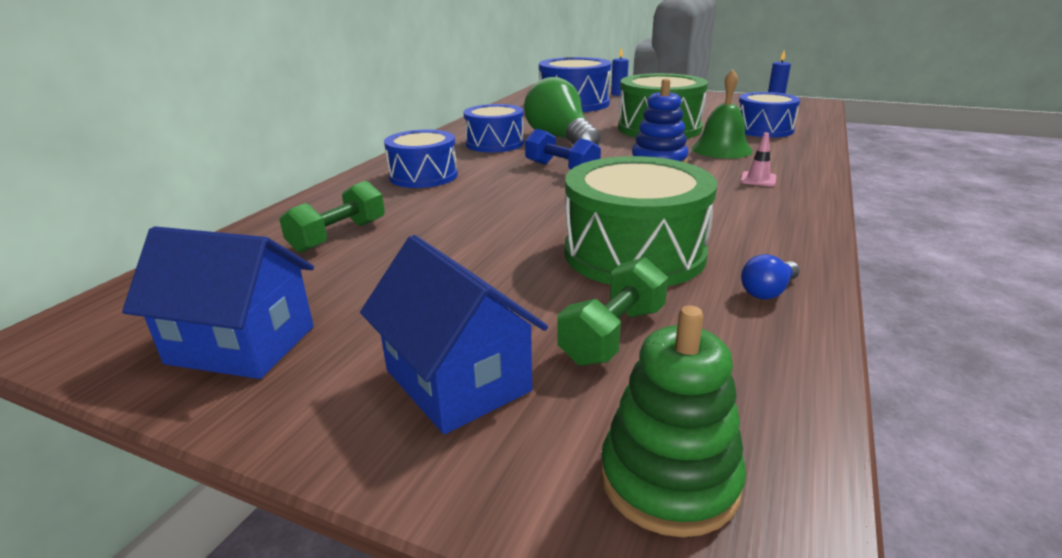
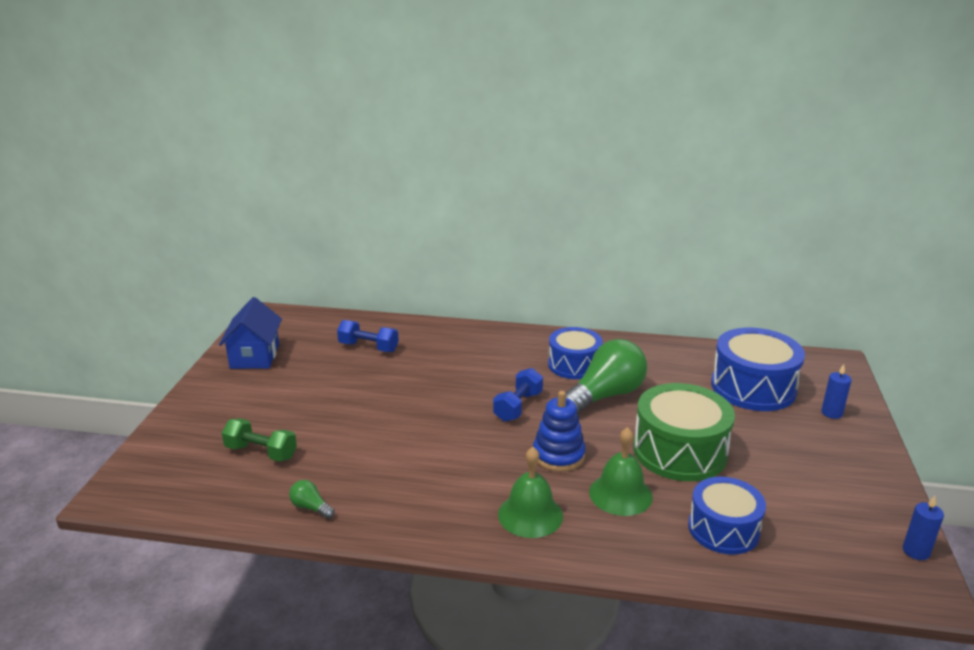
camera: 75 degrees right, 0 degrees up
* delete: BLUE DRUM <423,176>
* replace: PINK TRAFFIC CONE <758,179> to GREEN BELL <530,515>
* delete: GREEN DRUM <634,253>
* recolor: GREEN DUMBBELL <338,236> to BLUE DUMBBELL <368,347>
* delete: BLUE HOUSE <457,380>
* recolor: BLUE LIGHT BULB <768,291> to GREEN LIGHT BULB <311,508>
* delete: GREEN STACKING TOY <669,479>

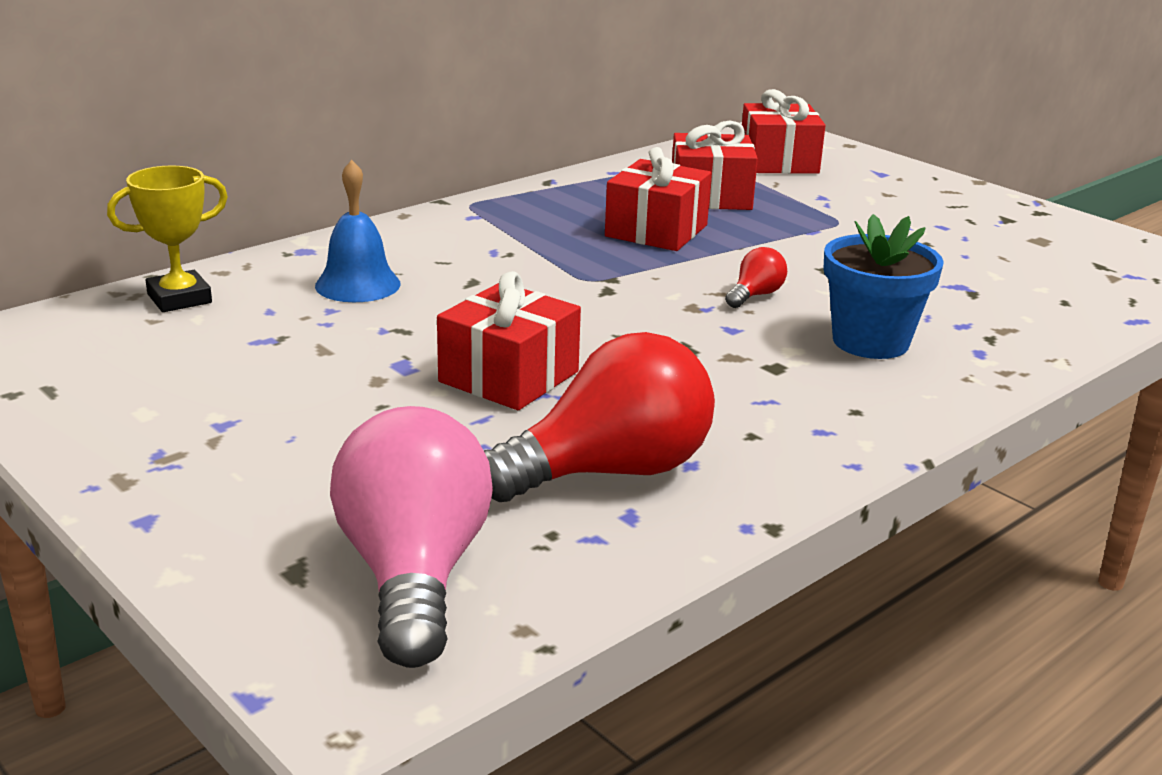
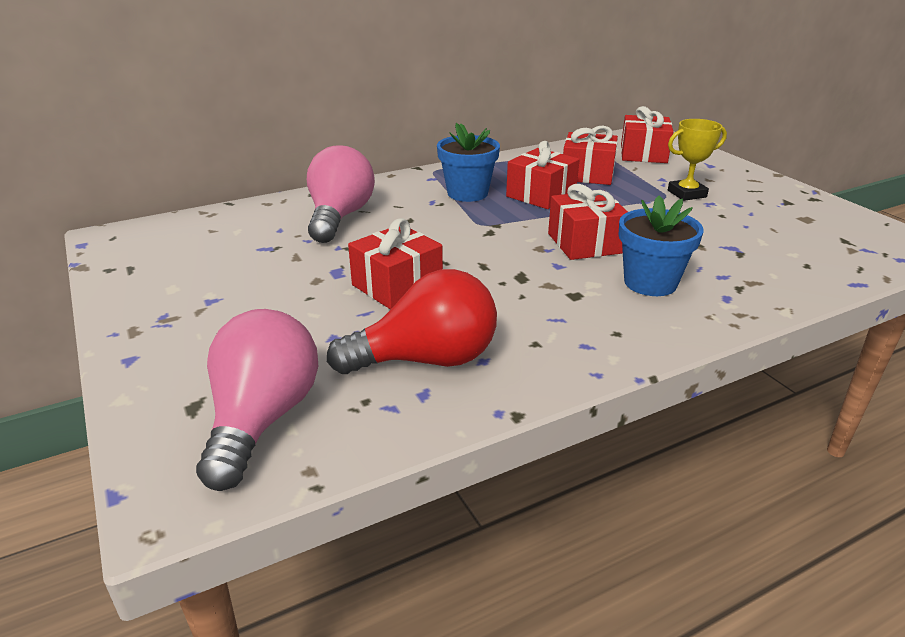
camera: 15 degrees right, 5 degrees up
* replace: BLUE BELL <357,284> to PINK LIGHT BULB <339,217>
* move: YELLOW TROPHY <179,298> to <687,194>
* replace: RED LIGHT BULB <755,295> to RED GIFT <585,243>
* insert: BLUE FLOWER POT <467,193>

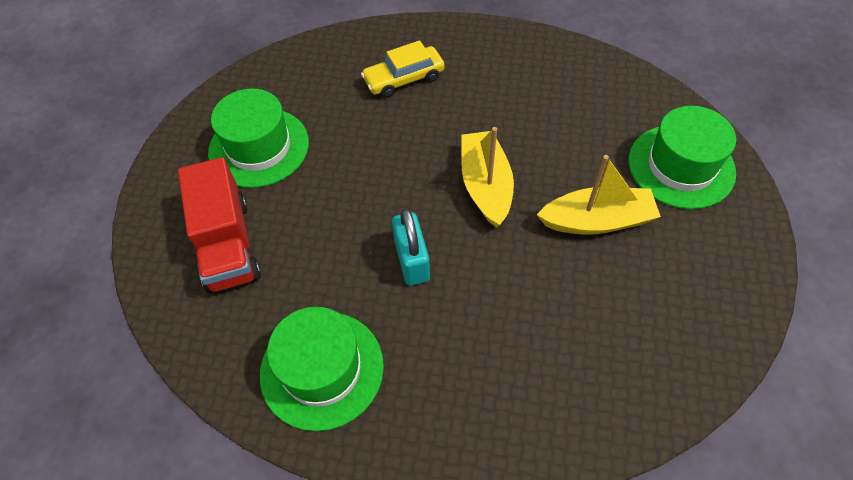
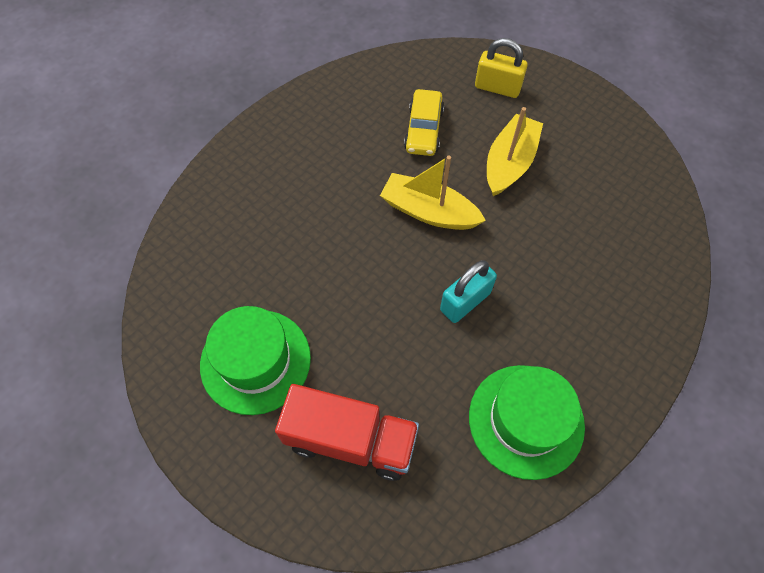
camera: 60 degrees left, 5 degrees up
* move: YELLOW CAR <404,79> to <423,130>
* replace: GREEN HAT <681,166> to YELLOW PADLOCK <497,87>
* rotate: TURQUOISE PADLOCK <412,260> = <465,301> 60 degrees counterclockwise

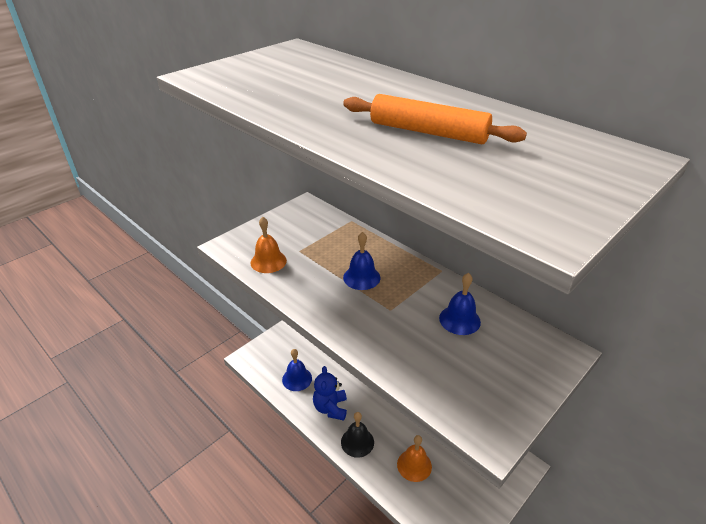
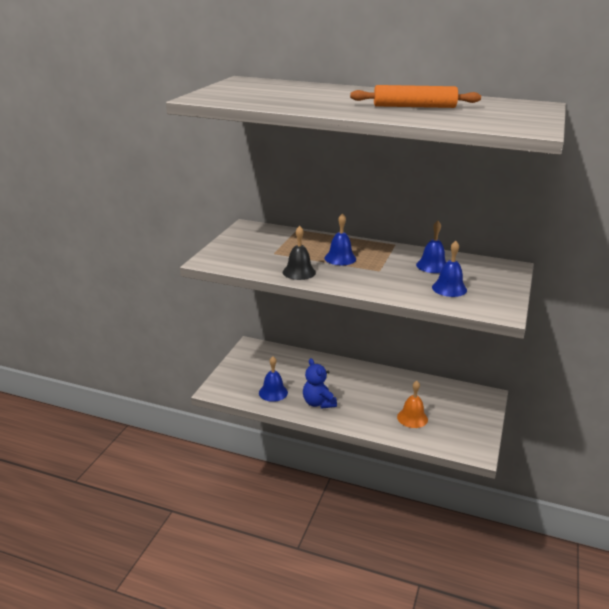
camera: 25 degrees left, 10 degrees down
* delete: ORANGE BELL <268,261>
* move: BLACK BELL <357,442> to <299,272>
* insert: BLUE BELL <449,288>

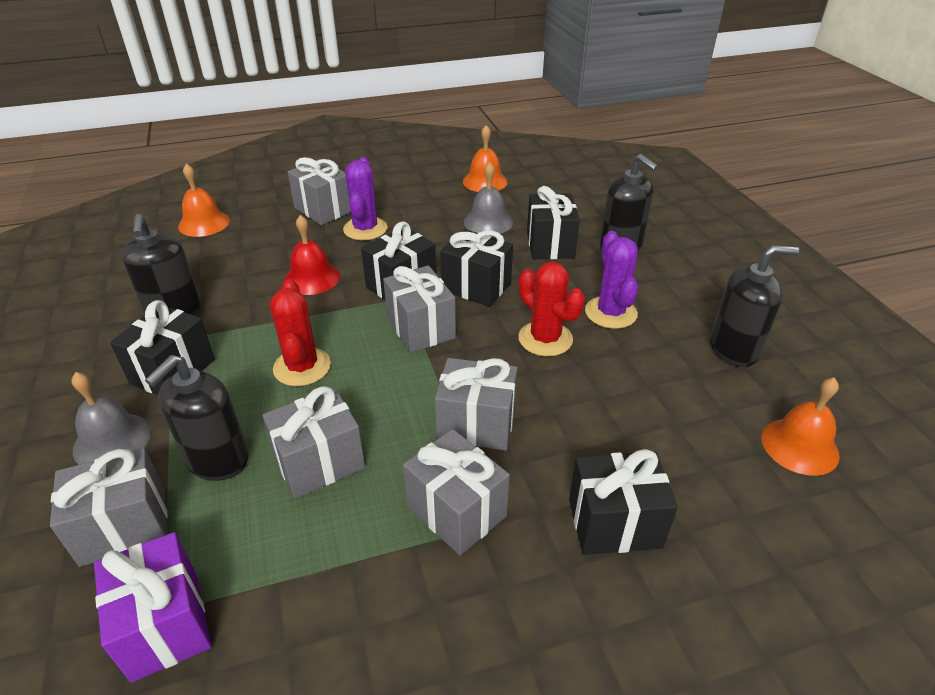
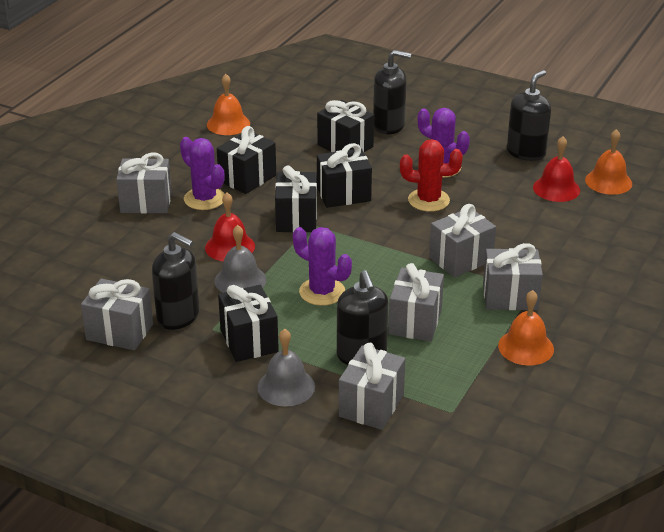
camera: 45 degrees left, 5 degrees down
* move: GREY BELL <488,222> to <240,280>
* move: ORANGE BELL <204,223> to <526,347>
* move: GREY GIFT <421,328> to <119,332>
* recolor: RED CACTUS <302,367> to PURPLE CACTUS <322,292>
* move: BLACK GIFT <614,523> to <247,178>
* delete: PURPLE GIFT <165,624>
* insert: RED BELL <556,188>

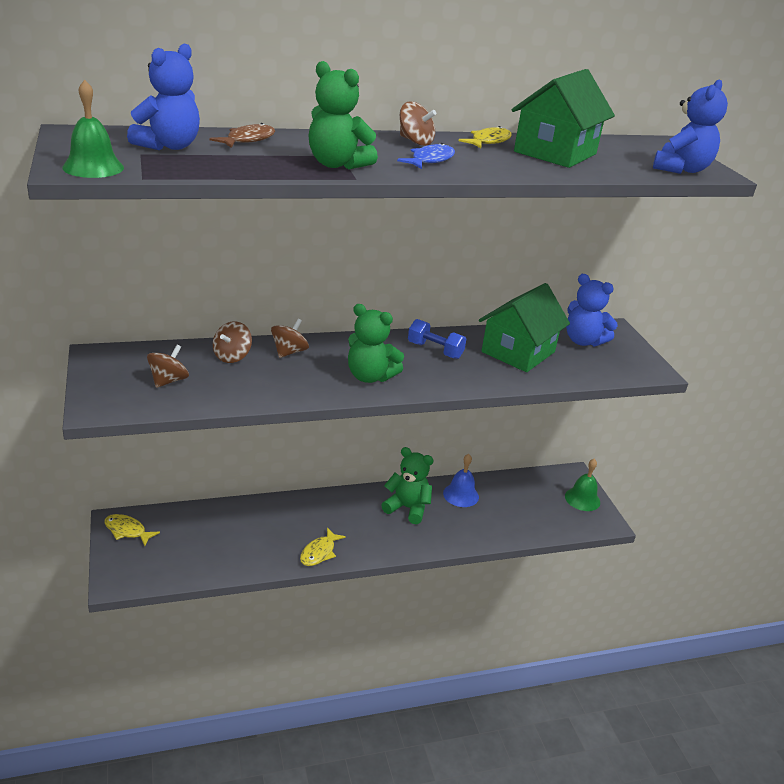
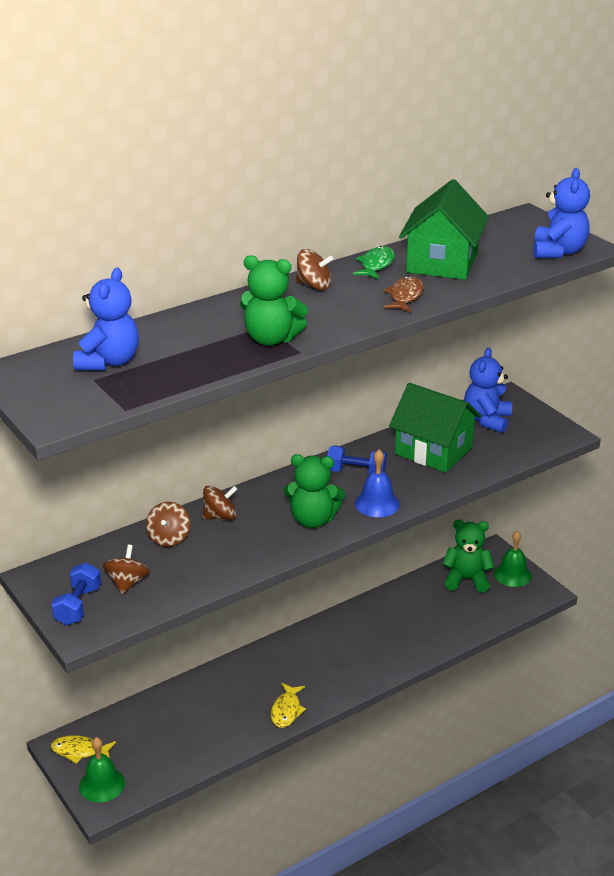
camera: 15 degrees left, 0 degrees up
* move: GREEN BELL <93,167> to <102,784>
* move: BROWN FISH <248,140> to <405,296>
* recolor: YELLOW FISH <488,141> to GREEN FISH <376,265>
* delete: BLUE FISH <430,160>
* rotate: BLUE TEDDY BEAR <583,341> = <487,420> 90 degrees clockwise
* rotate: GREEN HOUSE <518,352> = <433,451> 75 degrees counterclockwise
* rotate: BROWN SPINNING TOP <289,352> = <220,516> 60 degrees clockwise
* move: GREEN TEDDY BEAR <407,508> to <466,579>
* move: BLUE BELL <461,495> to <377,503>
* insert: BLUE DUMBBELL <78,606>

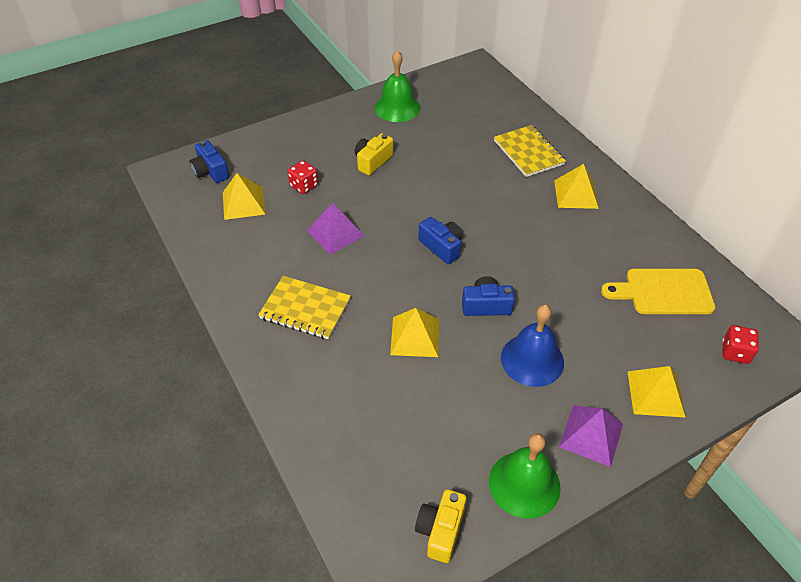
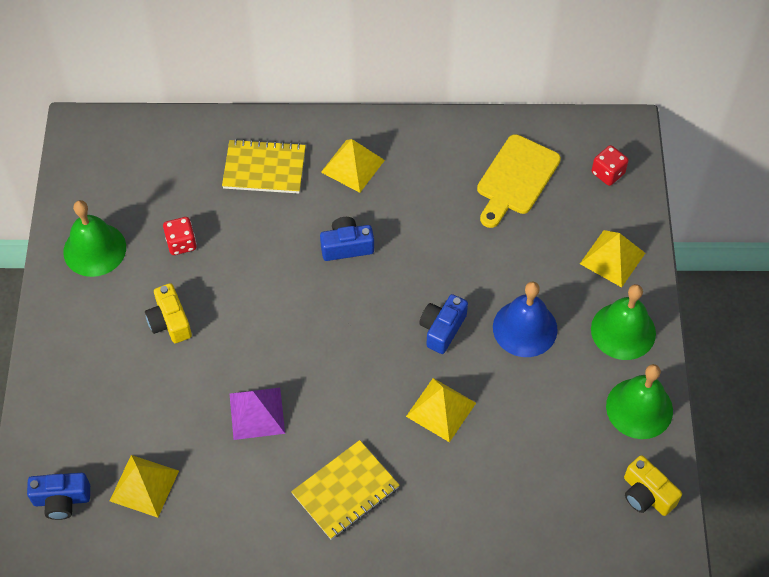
camera: 60 degrees left, 10 degrees up
* move: RED DICE <304,186> to <181,243>
* move: BLUE CAMERA <441,247> to <346,246>
* replace: PURPLE PYRAMID <591,435> to GREEN BELL <623,331>

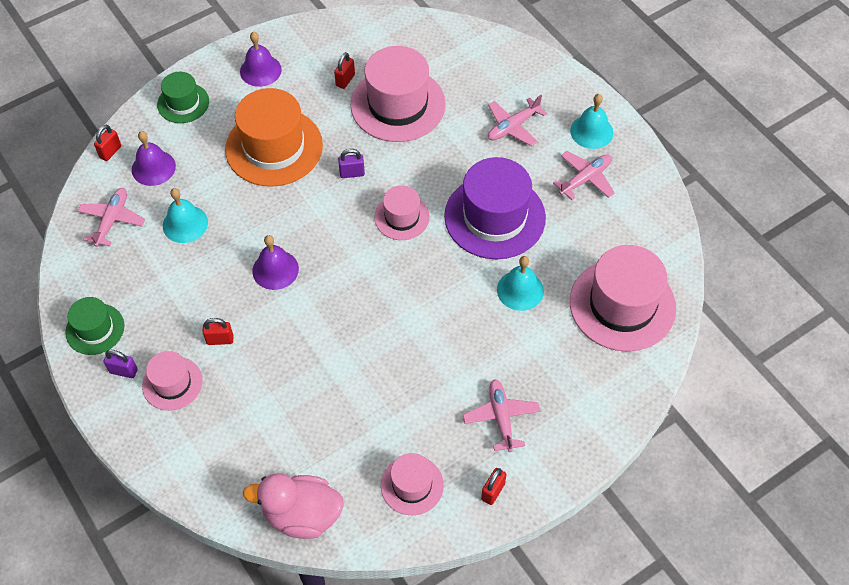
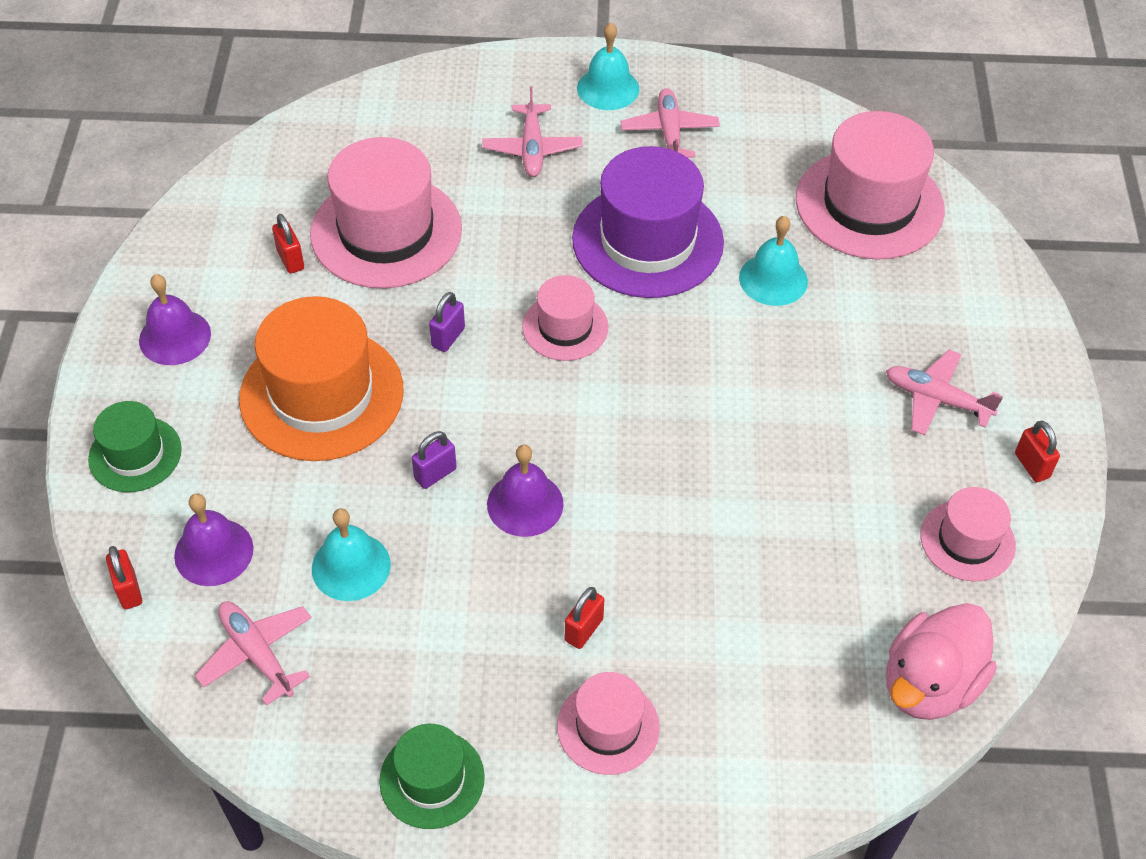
camera: 55 degrees left, 5 degrees down
* move: PURPLE PADLOCK <123,371> to <435,474>

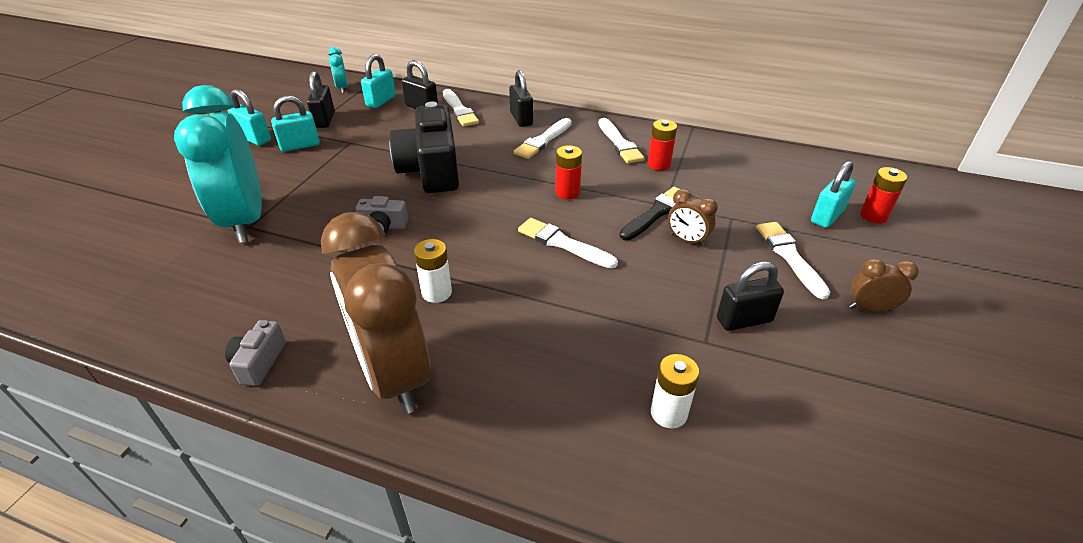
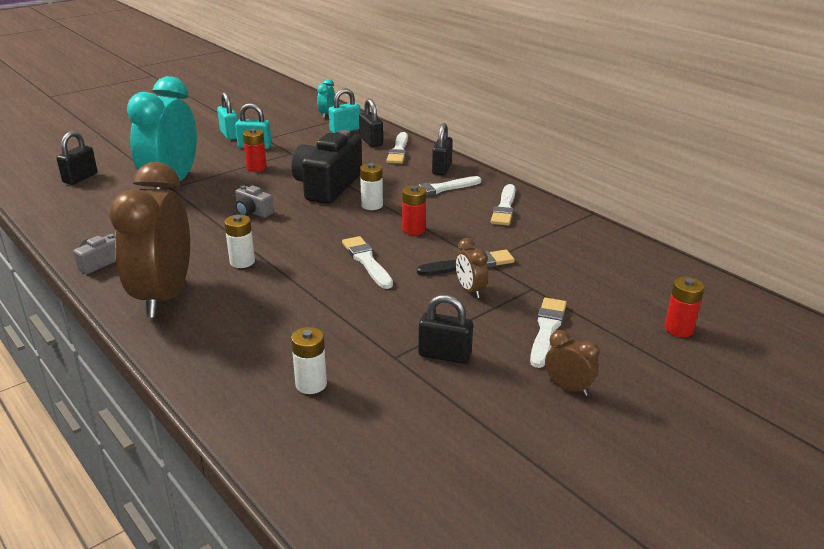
camera: 30 degrees right, 10 degrees down
* move: BLACK PADLOCK <325,120> to <80,178>
* move: RED BATTERY <659,164> to <256,168>
* delete: TURQUOISE PADLOCK <827,216>
* insert: WHITE BATTERY <372,205>

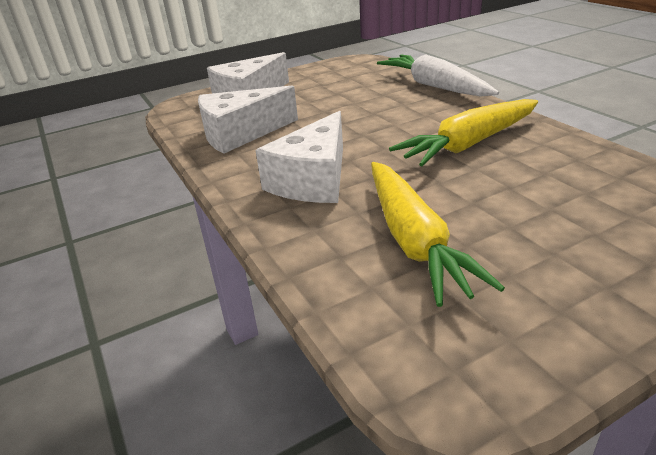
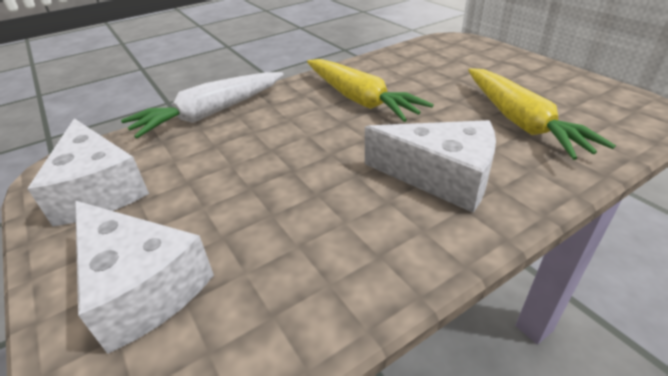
camera: 95 degrees left, 5 degrees up
* move: WHITE CHEESE <240,134> to <99,190>
* rotate: YELLOW CARROT <414,240> = <521,122> 90 degrees clockwise

